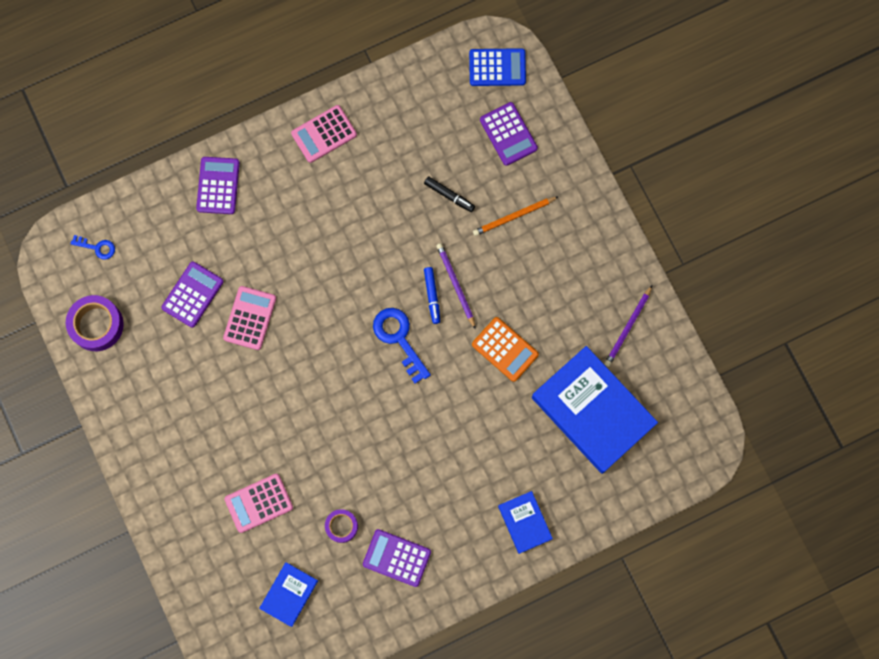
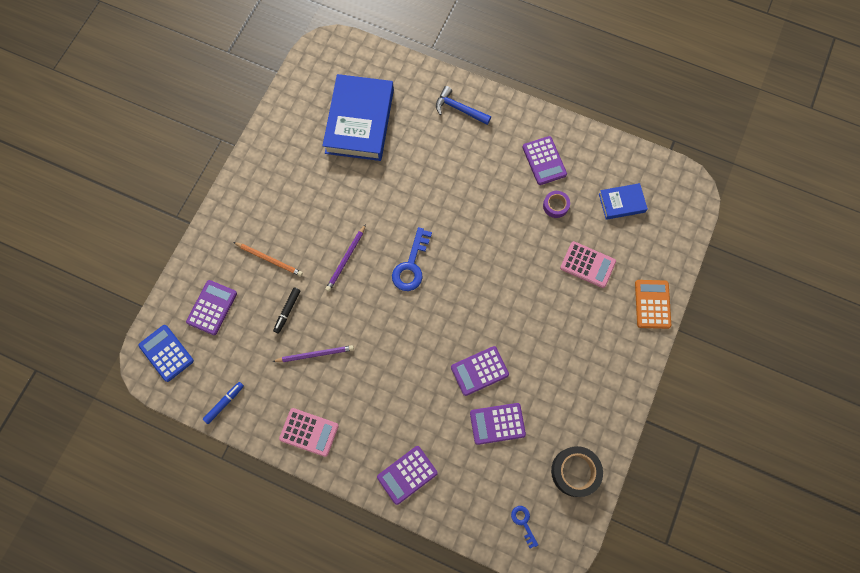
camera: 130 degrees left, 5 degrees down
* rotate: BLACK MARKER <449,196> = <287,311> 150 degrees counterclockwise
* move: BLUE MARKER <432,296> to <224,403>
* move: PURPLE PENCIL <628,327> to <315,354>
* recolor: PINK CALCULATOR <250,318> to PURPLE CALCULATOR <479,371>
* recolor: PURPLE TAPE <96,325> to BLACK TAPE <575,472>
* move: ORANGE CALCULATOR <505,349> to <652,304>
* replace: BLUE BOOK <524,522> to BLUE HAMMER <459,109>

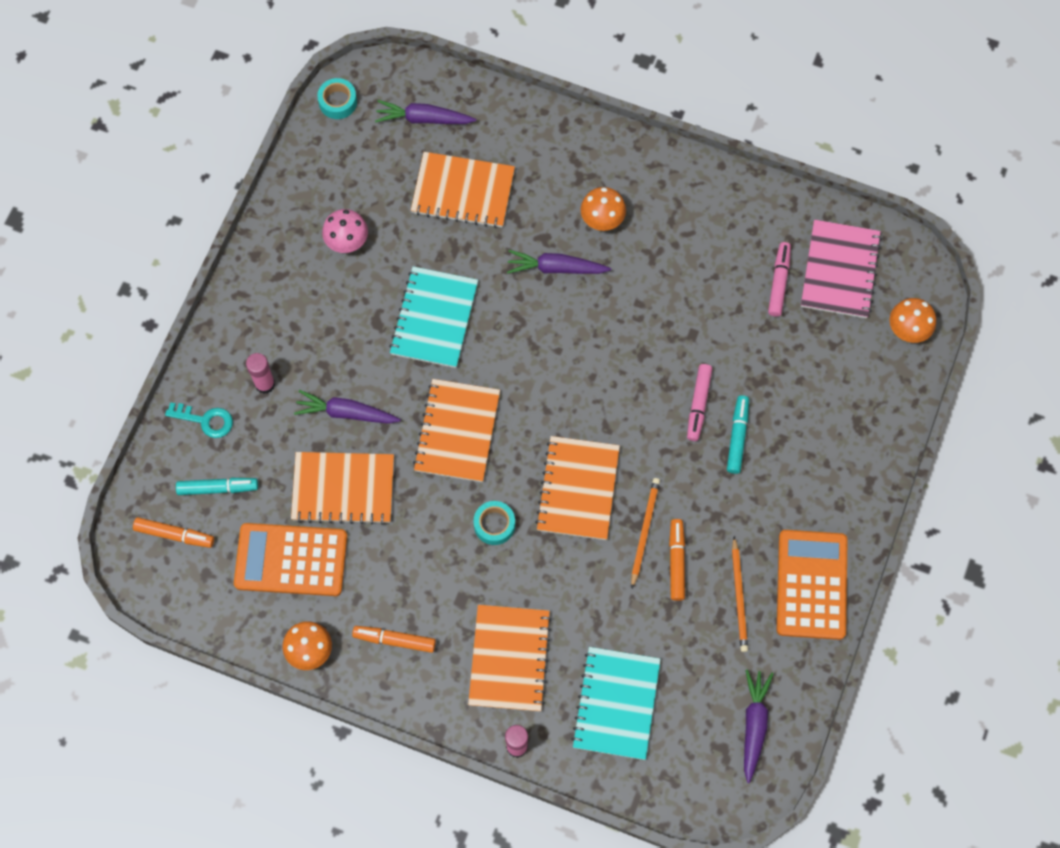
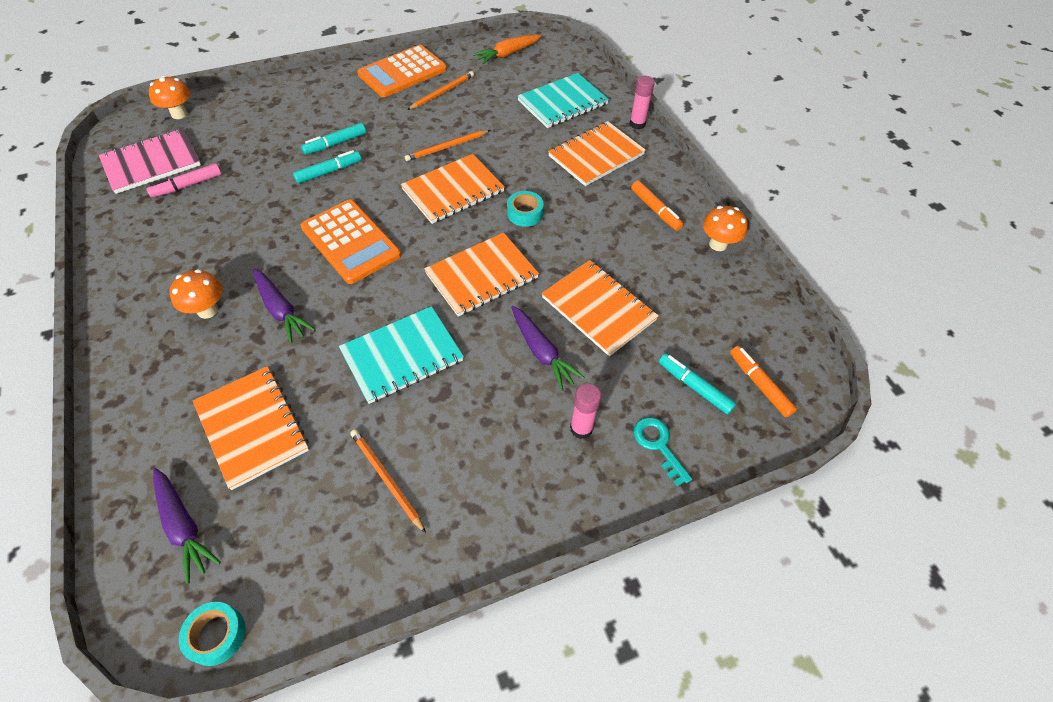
camera: 135 degrees left, 15 degrees down
* replace: PINK MUSHROOM <347,242> to ORANGE PENCIL <386,479>
* recolor: PINK MARKER <698,404> to TURQUOISE MARKER <329,172>
* delete: ORANGE MARKER <676,562>
* move: ORANGE CALCULATOR <291,560> to <351,242>
* recolor: PURPLE CARROT <754,725> to ORANGE CARROT <507,54>

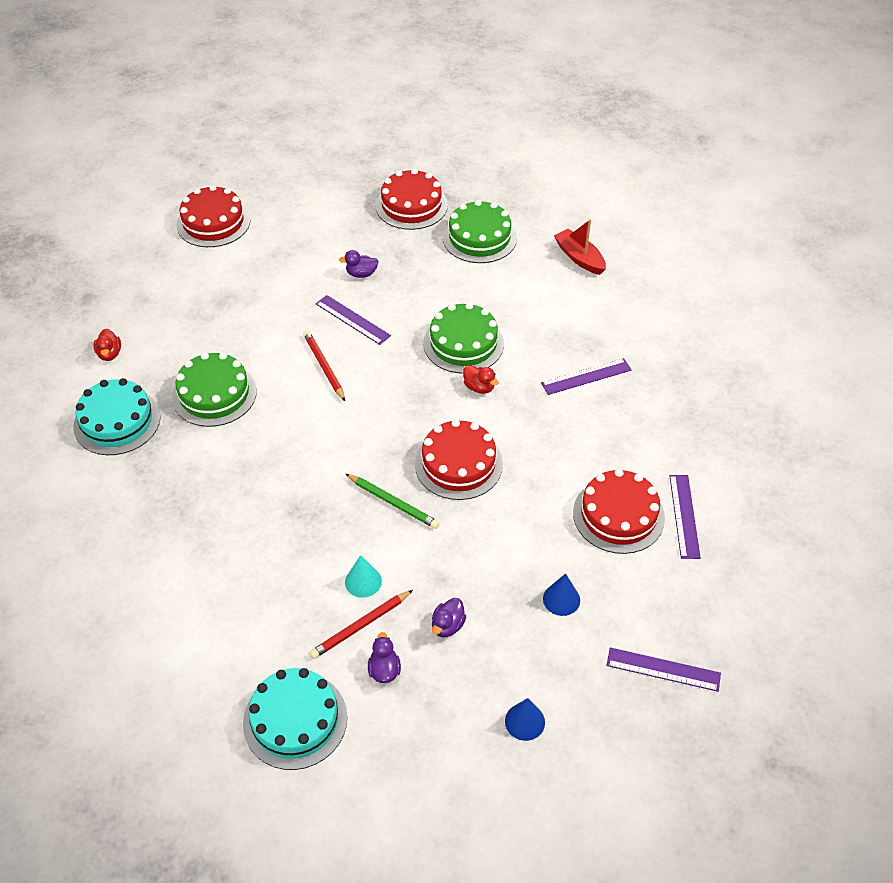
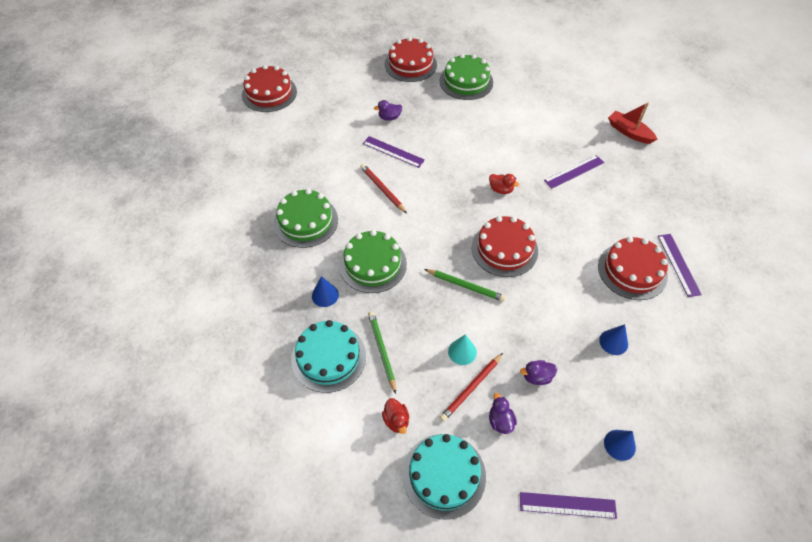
camera: 10 degrees left, 5 degrees up
* move: RED BOAT <579,258> to <629,132>
* move: GREEN CAKE <463,343> to <373,264>
* move: RED DUCK <110,354> to <396,420>
* move: TURQUOISE CAKE <117,421> to <328,357>
* rotate: PURPLE DUCK <447,626> = <537,377> 60 degrees clockwise
* move: PURPLE RULER <663,669> to <567,505>
* insert: BLUE CONE <325,295>
* insert: GREEN PENCIL <382,351>

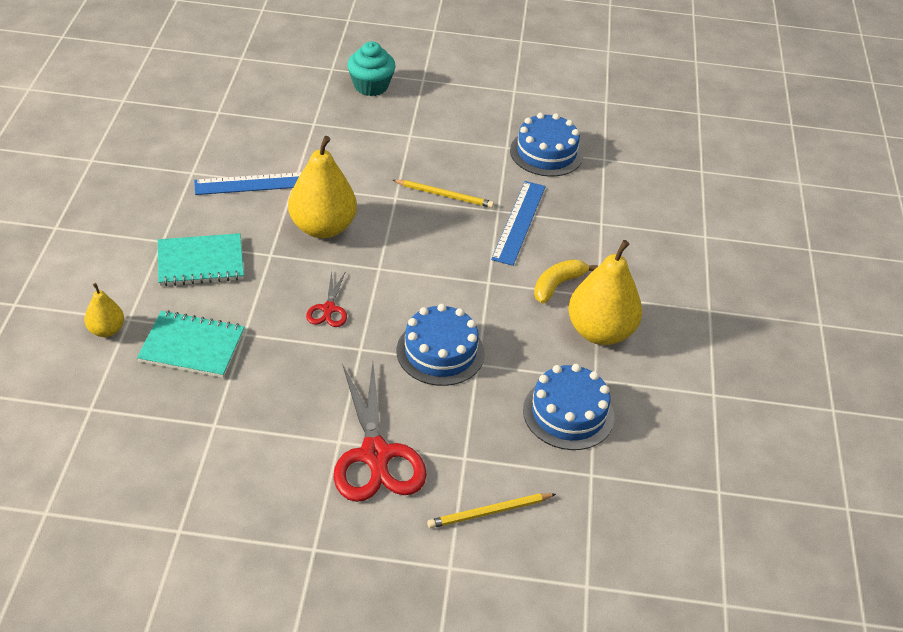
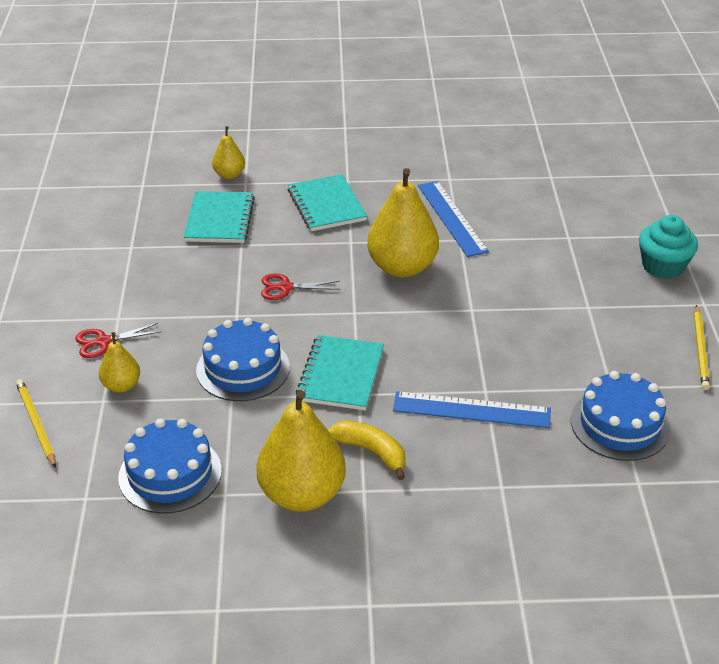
camera: 85 degrees right, 5 degrees down
* move: YELLOW PENCIL <444,195> to <700,350>
* resize: RED SCISSORS <375,455> = <103,342> x0.49
* insert: YELLOW PEAR <122,385>
* insert: TURQUOISE NOTEBOOK <340,375>

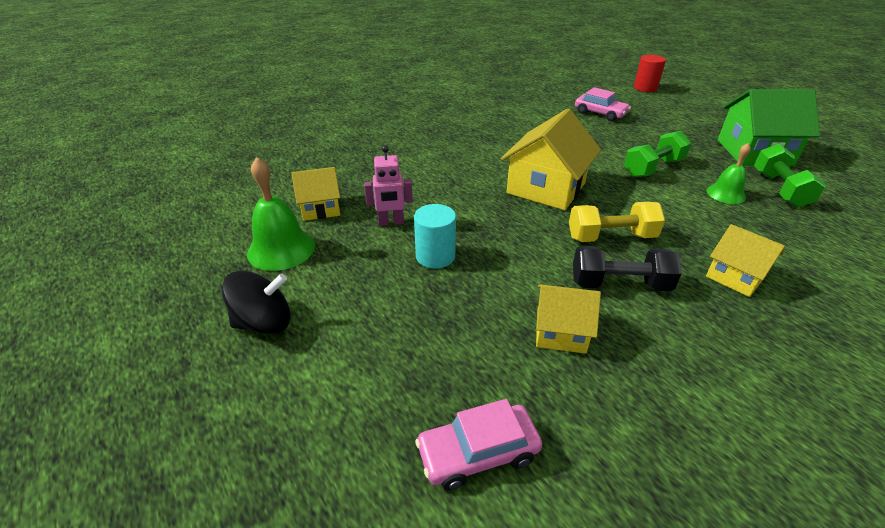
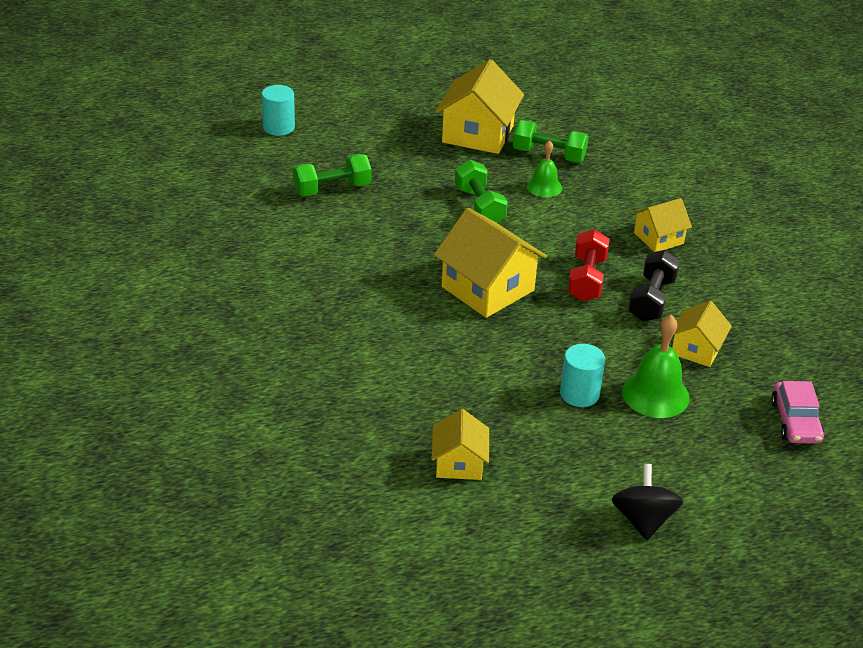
camera: 75 degrees left, 0 degrees up
* recolor: RED CYLINDER <645,88> to TURQUOISE CYLINDER <279,127>
* replace: PINK CAR <600,113> to GREEN DUMBBELL <332,189>
* recolor: GREEN HOUSE <754,152> to YELLOW HOUSE <478,134>
* delete: PINK ROBOT <391,222>
* move: GREEN BELL <281,249> to <655,394>
* recolor: YELLOW DUMBBELL <611,237> to RED DUMBBELL <586,279>

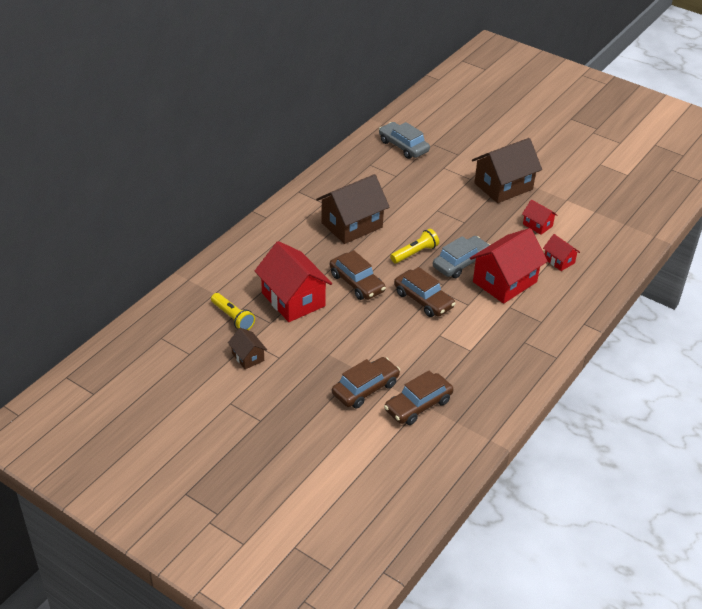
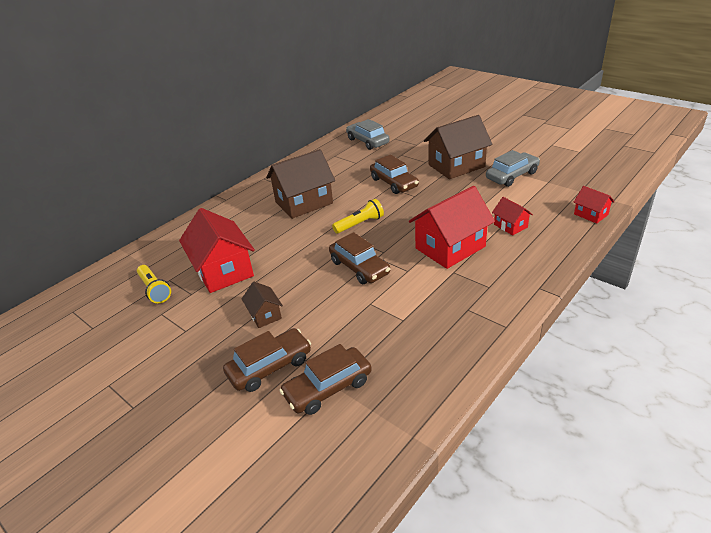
camera: 10 degrees right, 5 degrees down
* move: RED HOUSE <537,225> to <591,214>
* move: GREY CAR <461,263> to <512,176>
* move: BROWN CAR <357,283> to <394,183>
* move: BROWN HOUSE <248,357> to <265,315>

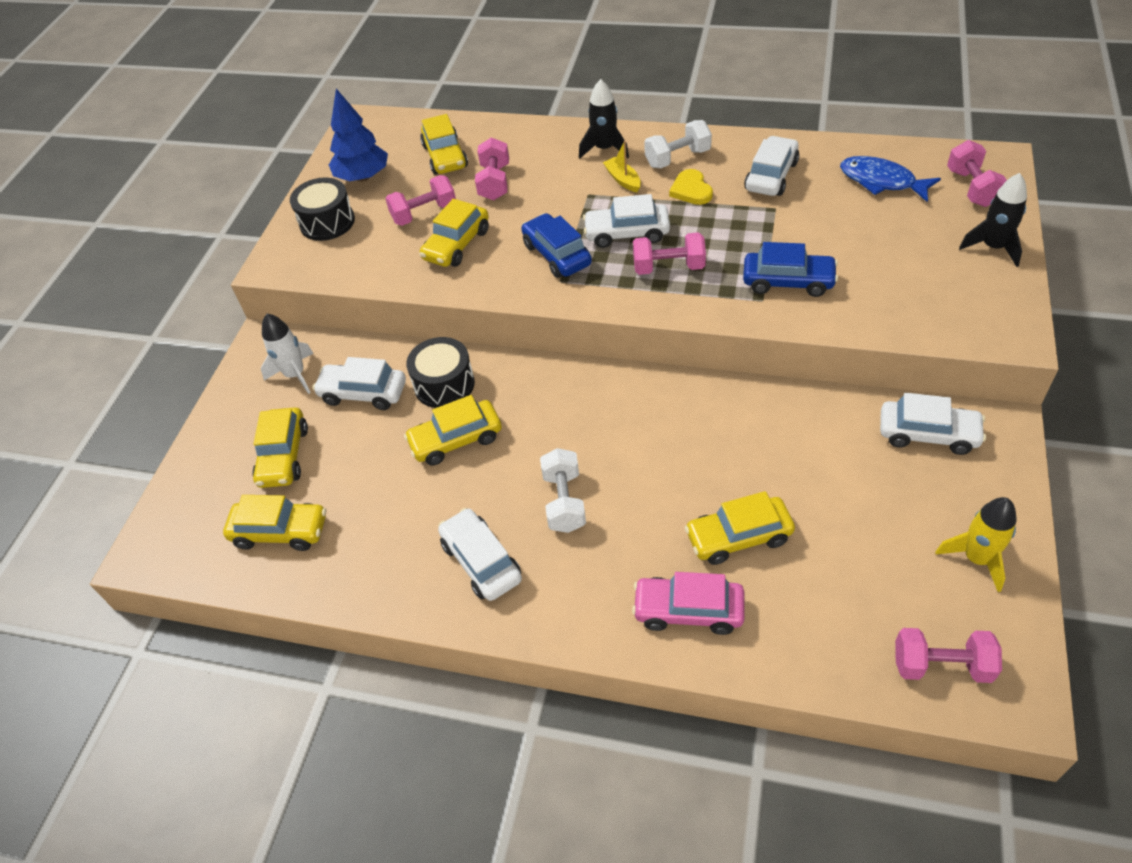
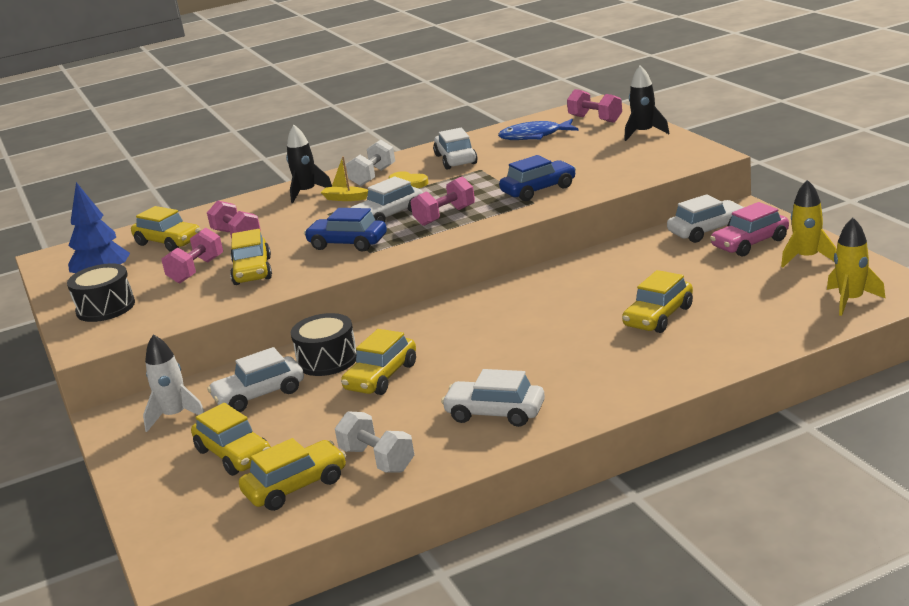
camera: 40 degrees left, 25 degrees down
* move: WHITE DUMBBELL <564,502> to <377,460>
* move: PINK CAR <688,611> to <750,243>
* replace: PINK DUMBBELL <941,665> to YELLOW ROCKET <851,300>

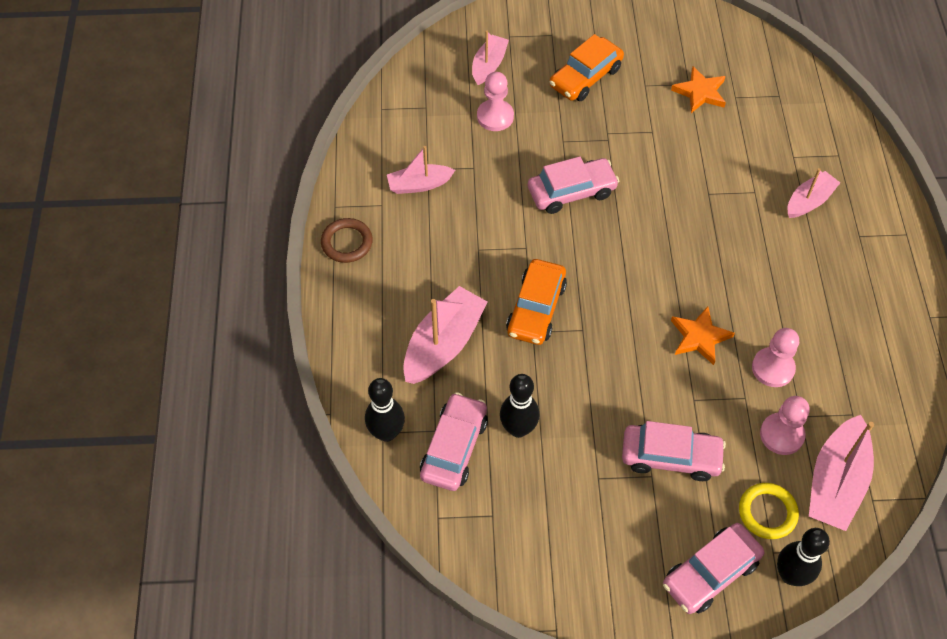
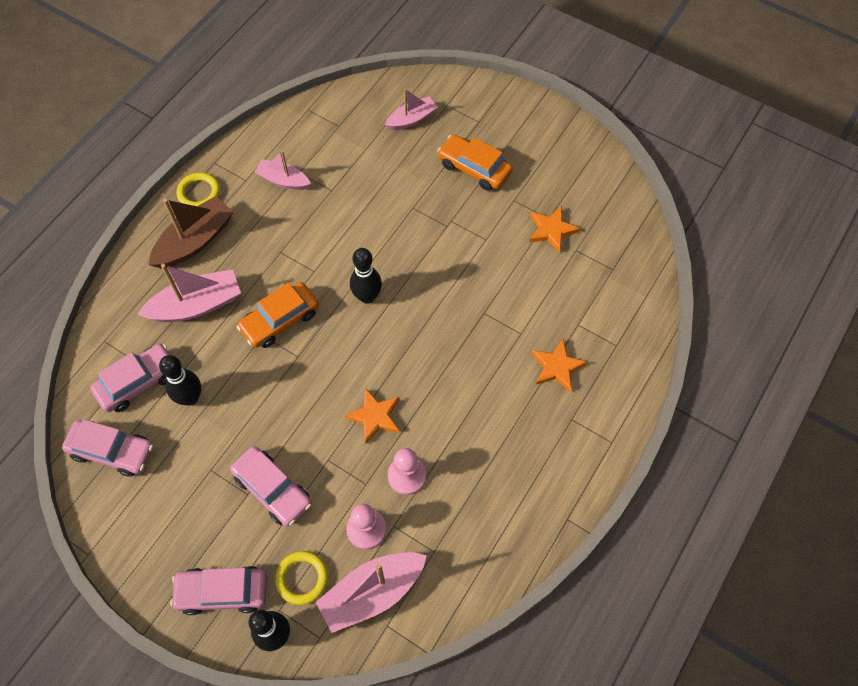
camera: 35 degrees right, 5 degrees up
* rotate: ORANGE CAR <585,77> = <474,168> 45 degrees clockwise
* delete: PINK PAWN <495,116>
* move: PINK CAR <571,192> to <112,451>
* replace: PINK BOAT <809,201> to ORANGE STAR <557,367>
* recolor: BROWN RING <347,242> to YELLOW RING <199,193>
* move: BLACK BOWLING PIN <386,433> to <367,296>
* insert: BROWN BOAT <195,241>

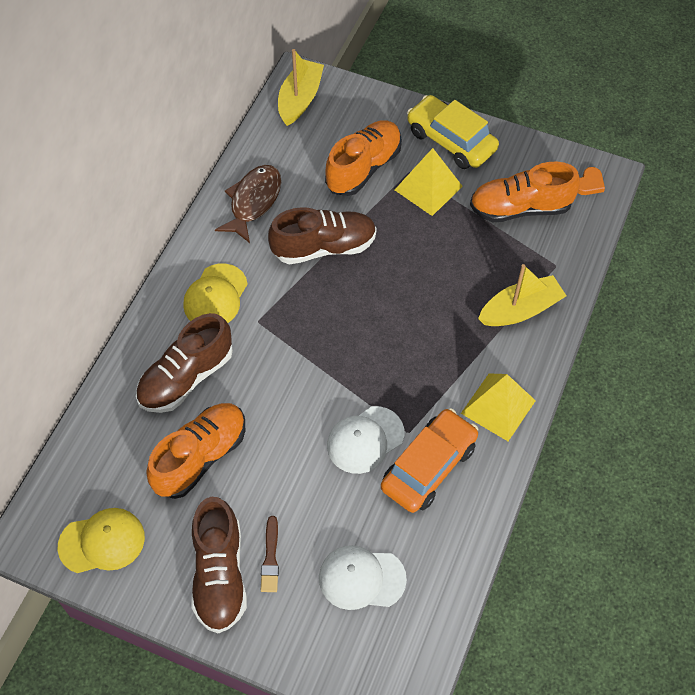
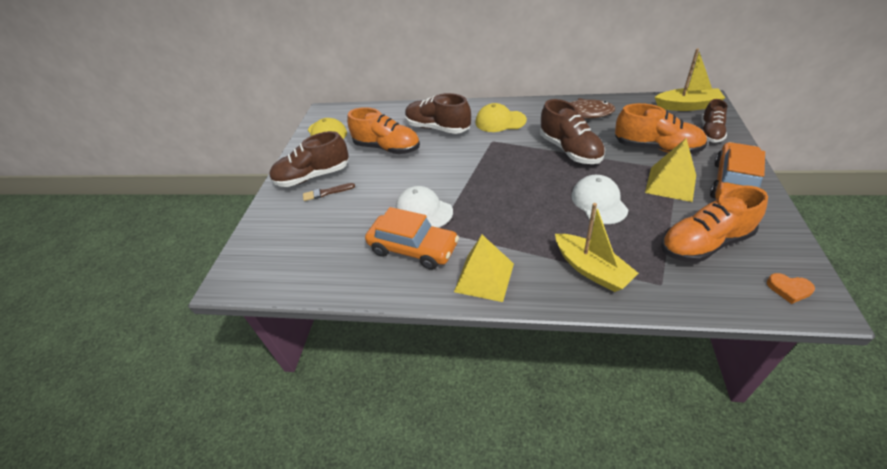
camera: 80 degrees right, 15 degrees down
* recolor: YELLOW CAR <451,141> to ORANGE CAR <733,183>
* rotate: ORANGE SHOE <520,208> = <704,243> 90 degrees counterclockwise
* move: WHITE CAP <361,578> to <599,202>
* insert: BROWN SHOE <710,133>

